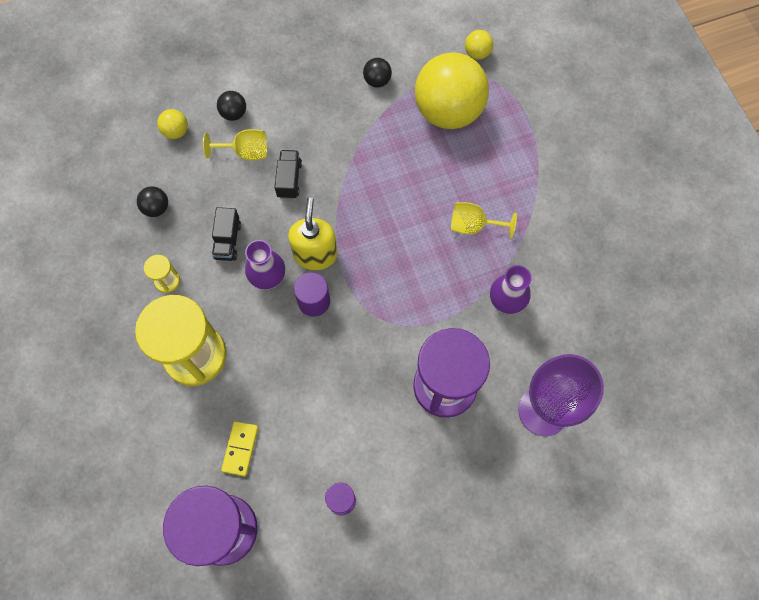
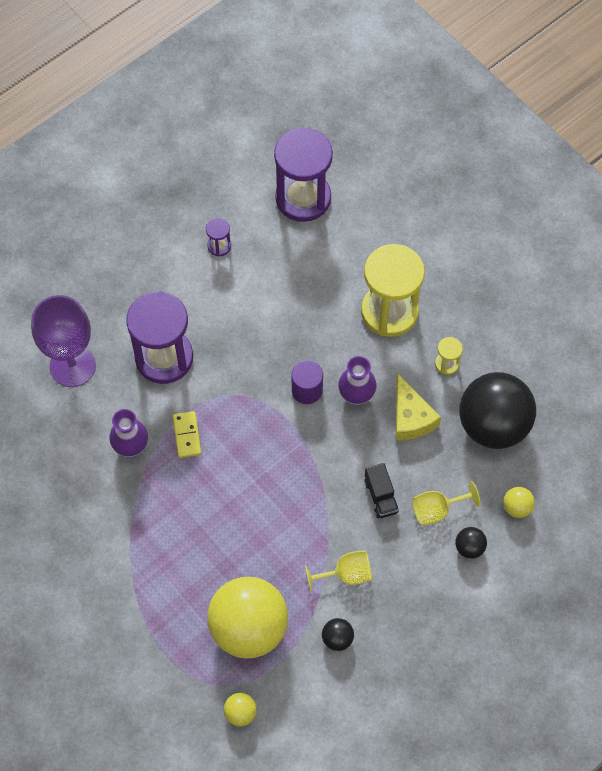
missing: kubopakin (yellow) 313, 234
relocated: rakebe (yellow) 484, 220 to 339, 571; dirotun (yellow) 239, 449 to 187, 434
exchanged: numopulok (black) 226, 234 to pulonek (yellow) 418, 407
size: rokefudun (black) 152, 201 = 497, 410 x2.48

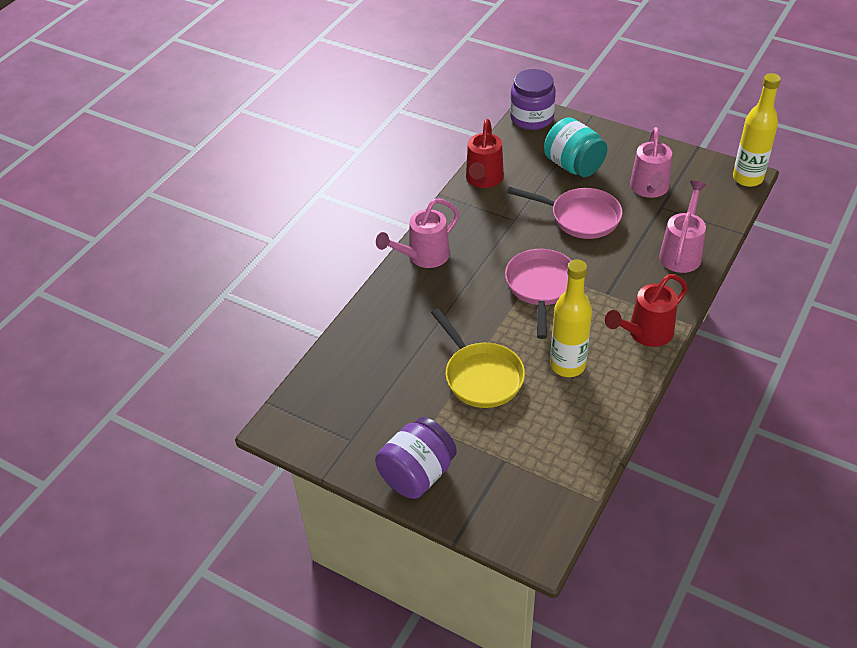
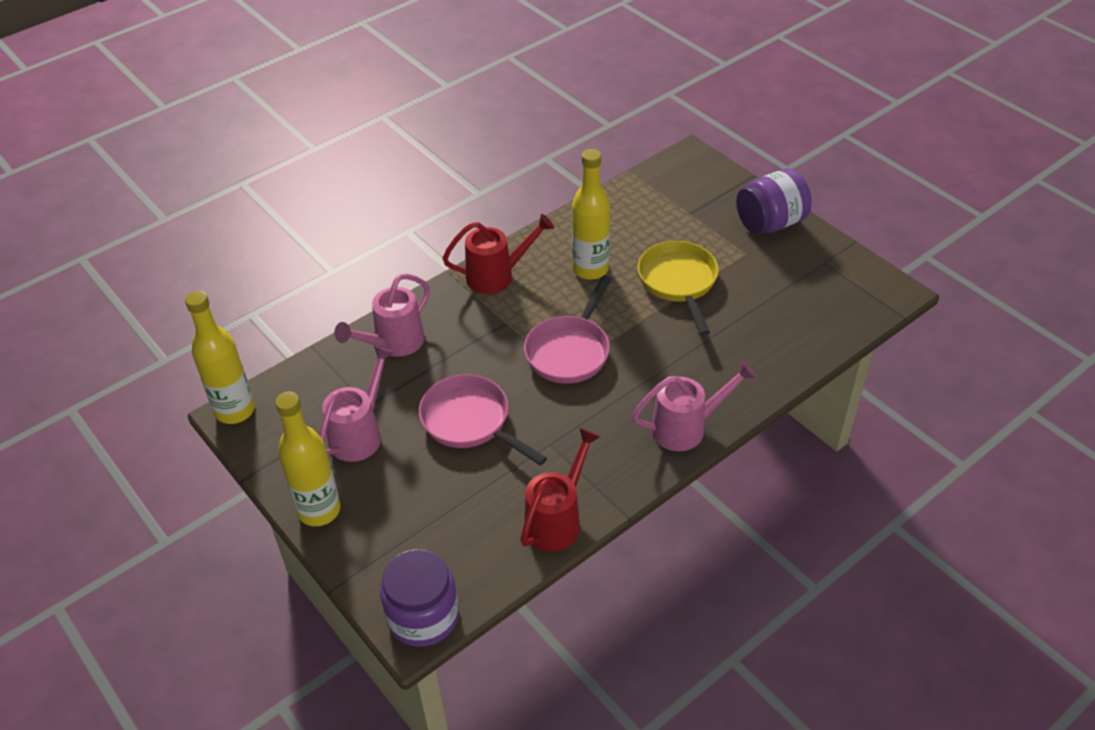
missing: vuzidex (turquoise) 575, 147
appeared: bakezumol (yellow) 308, 459

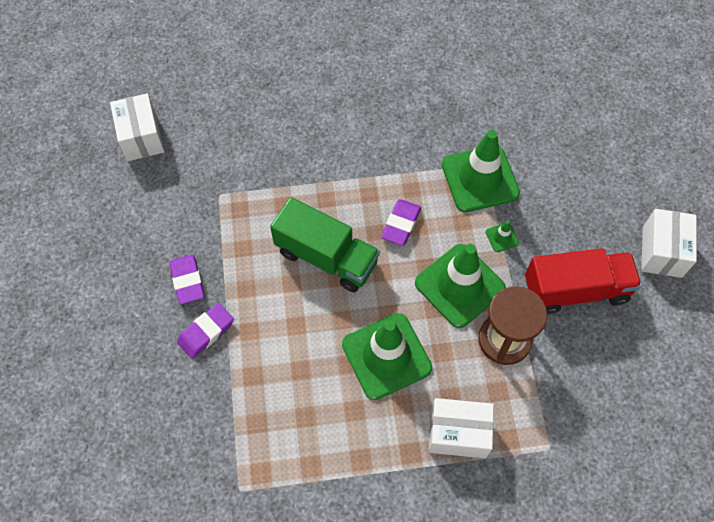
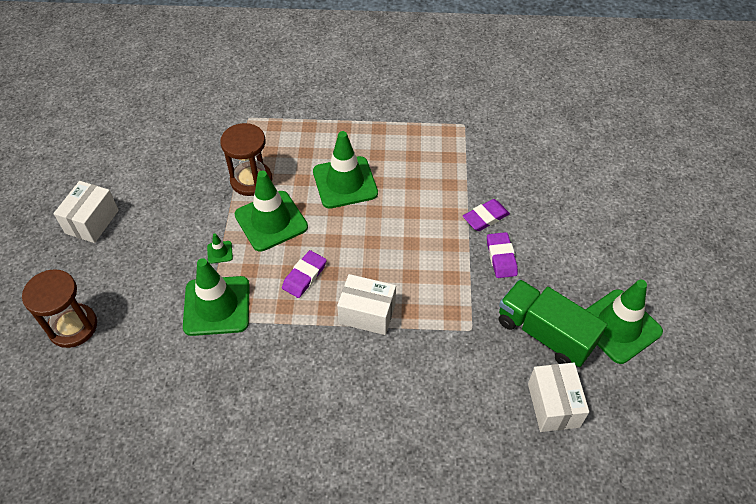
missing: numopulok (red) 583, 281
appeared: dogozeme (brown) 59, 308; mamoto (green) 624, 322
relocated: numopulok (green) 325, 244 to 553, 323; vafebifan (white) 461, 428 to 366, 304

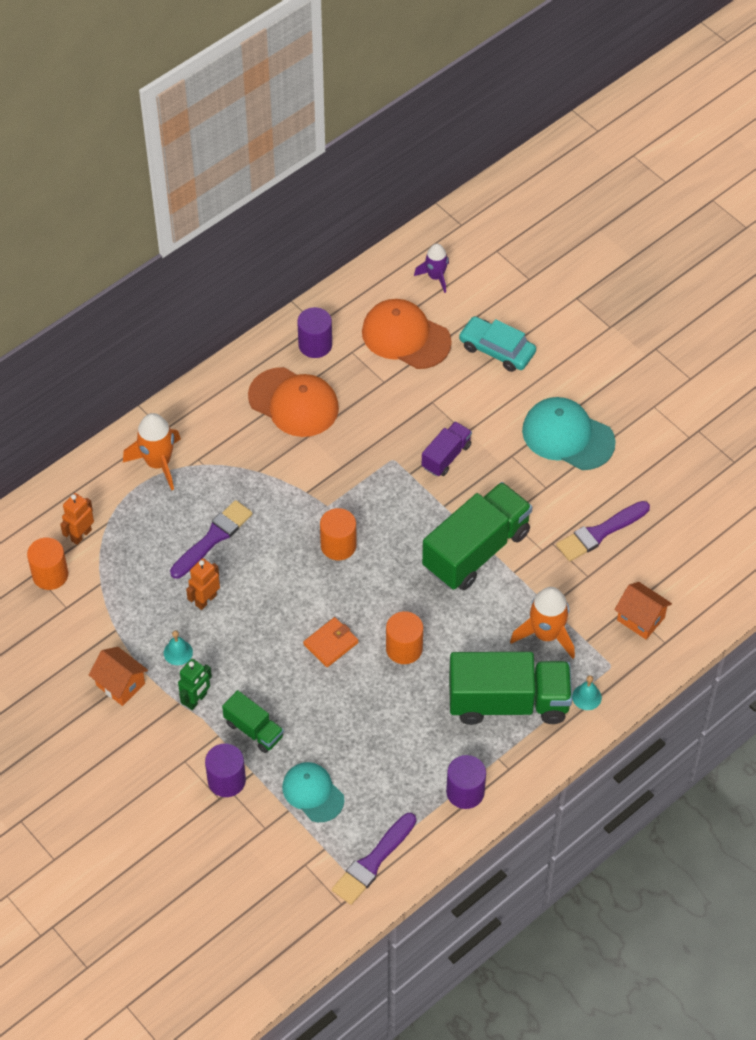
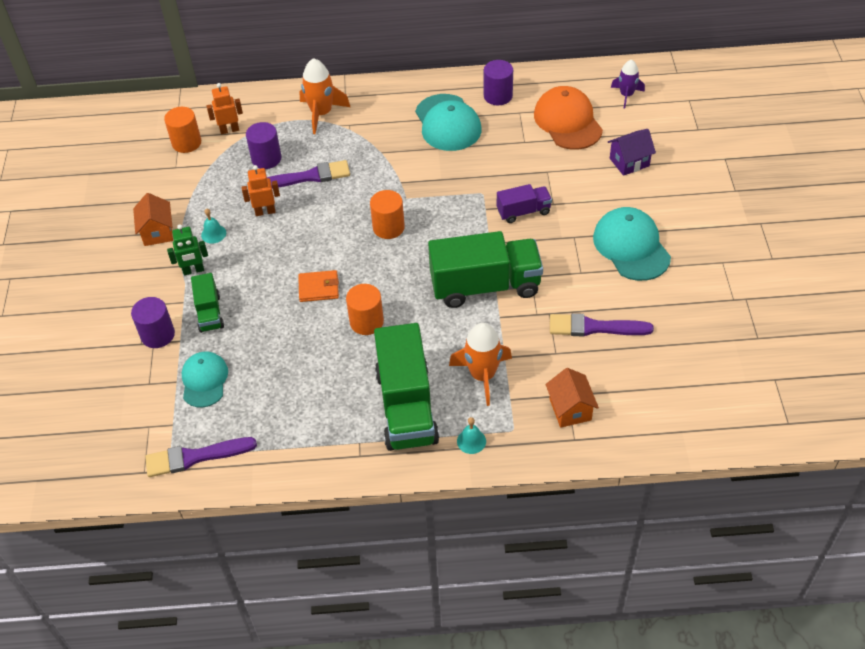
relocated: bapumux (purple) 466, 782 to 263, 145
exchanged: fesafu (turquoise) 497, 344 to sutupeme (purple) 632, 152
colour: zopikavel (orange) 293, 402 to zopikavel (turquoise) 448, 122
spun: numopulok (green) 510, 688 = 406, 387 45 degrees clockwise

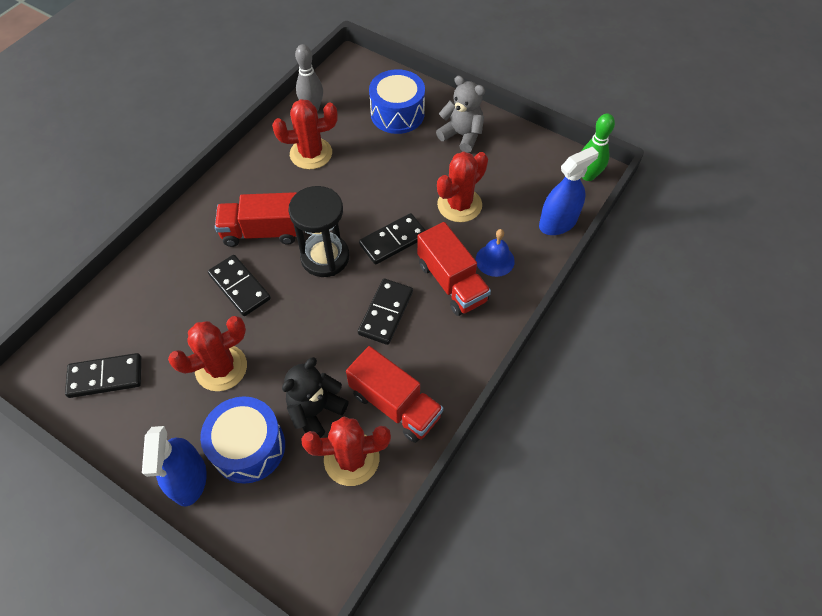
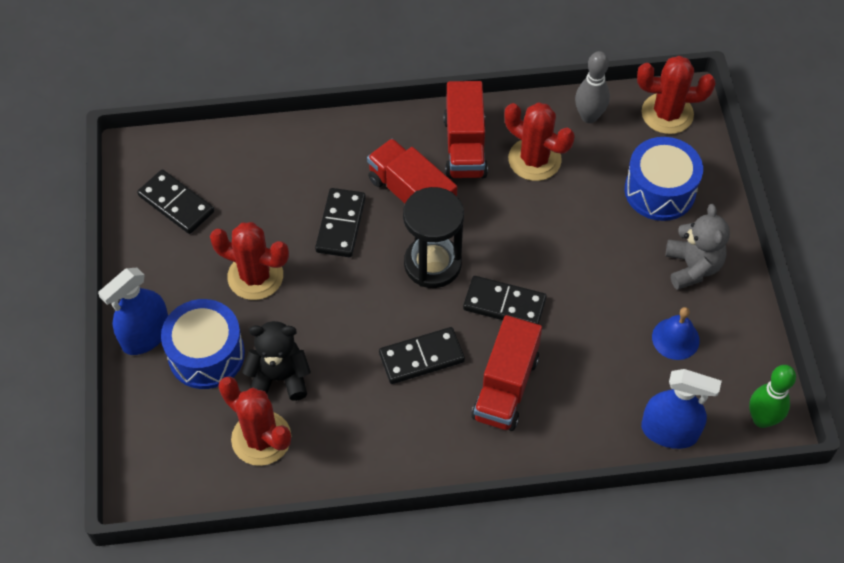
relocated: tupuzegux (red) 462, 186 to 676, 95; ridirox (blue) 495, 253 to 676, 333; numopulok (red) 394, 394 to 465, 130

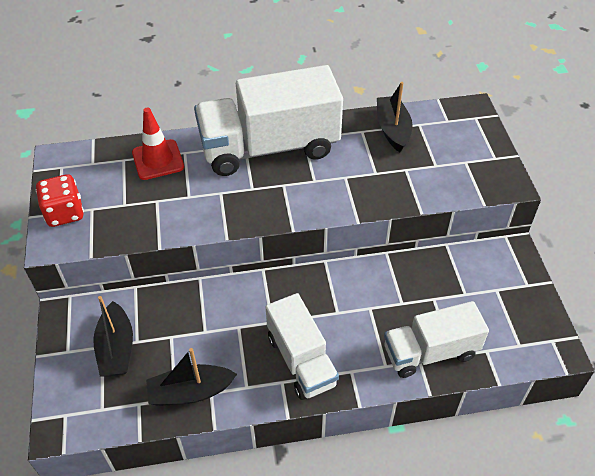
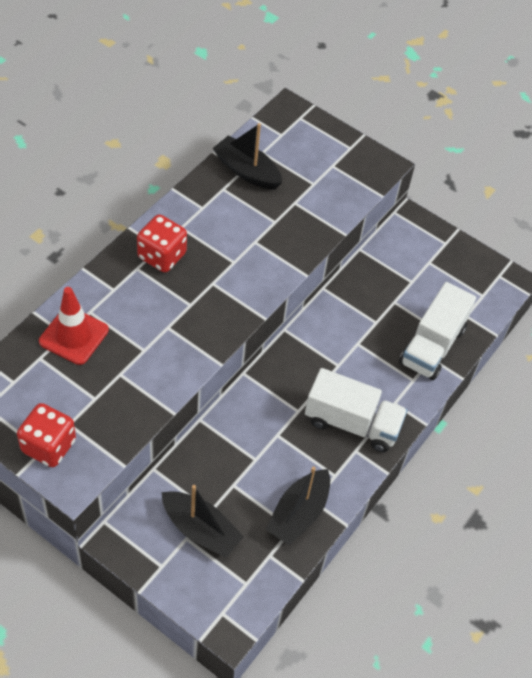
exchanged: numopulok (white) 268, 120 to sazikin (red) 162, 243

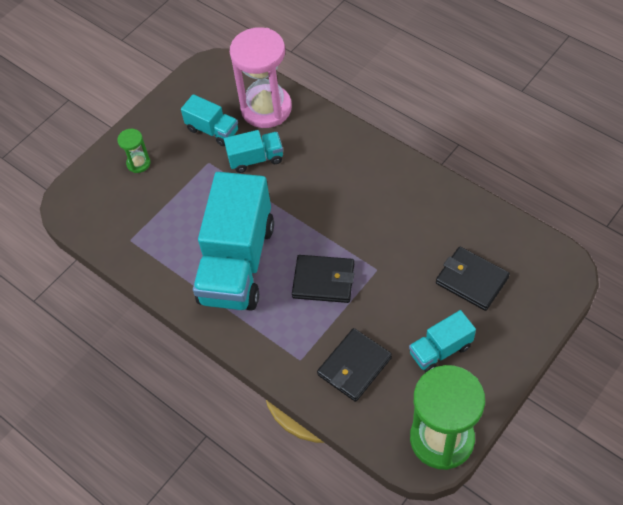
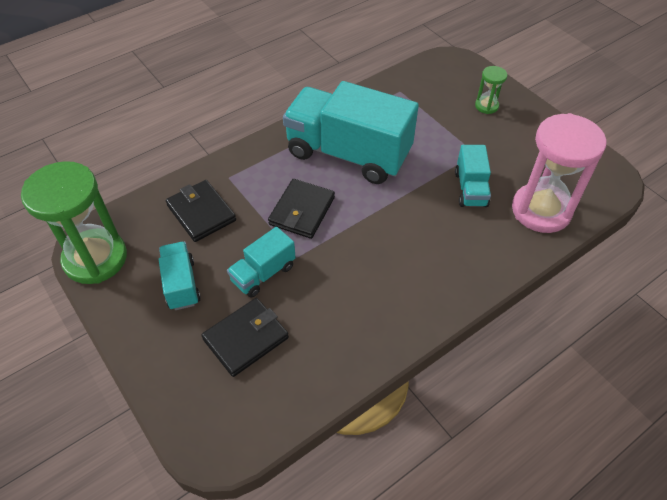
relocated: numopulok (turquoise) 209, 120 to 261, 262

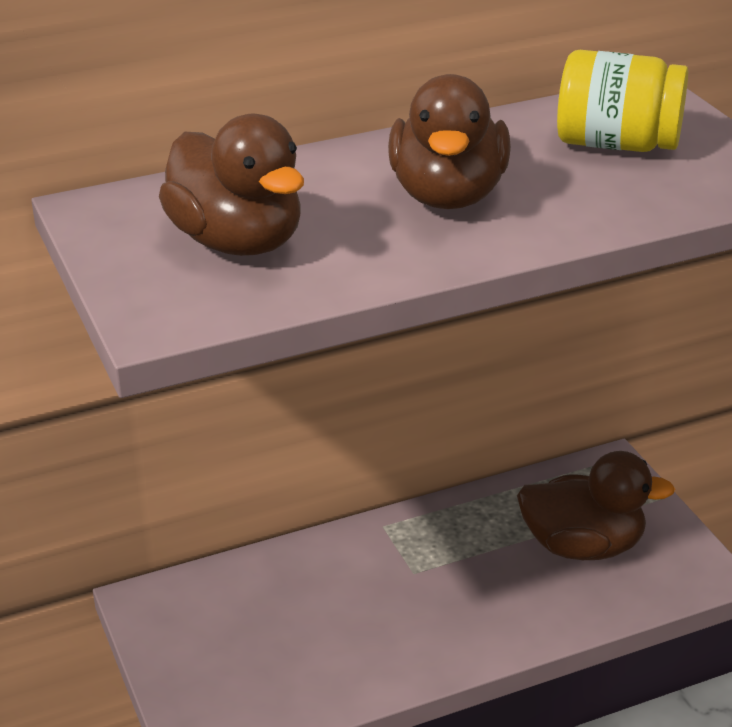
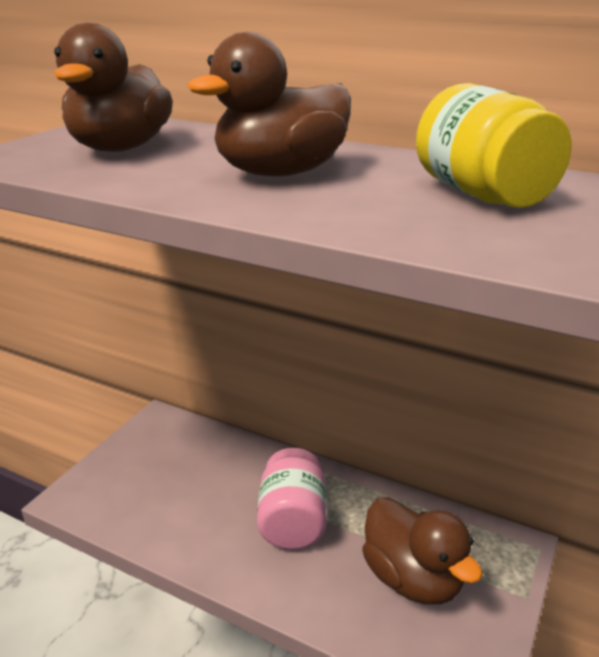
appeared: vuzidex (pink) 292, 499

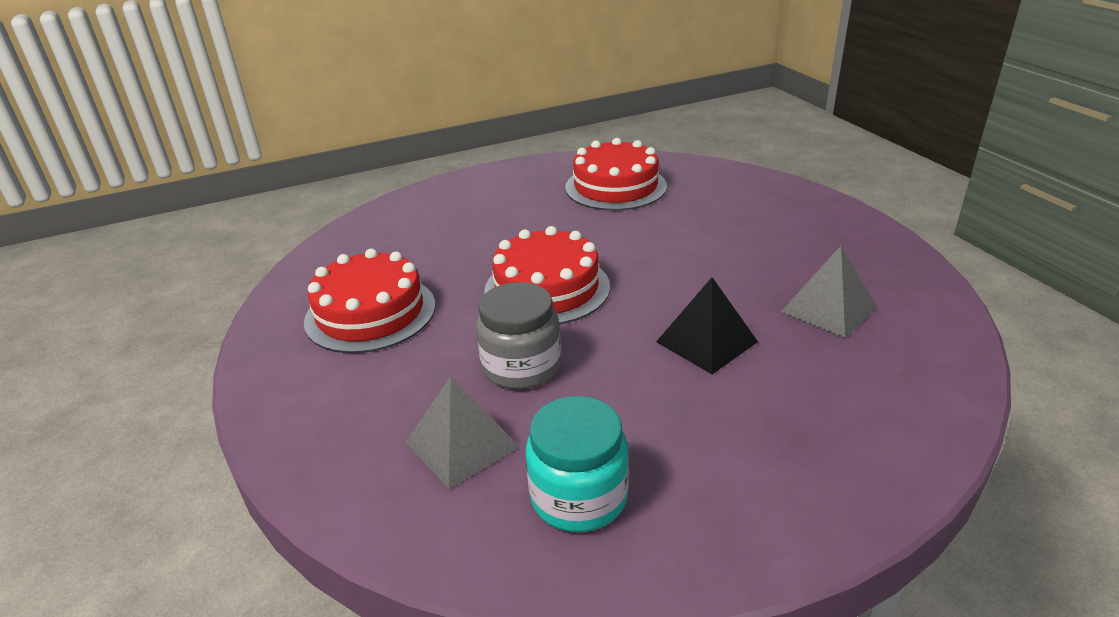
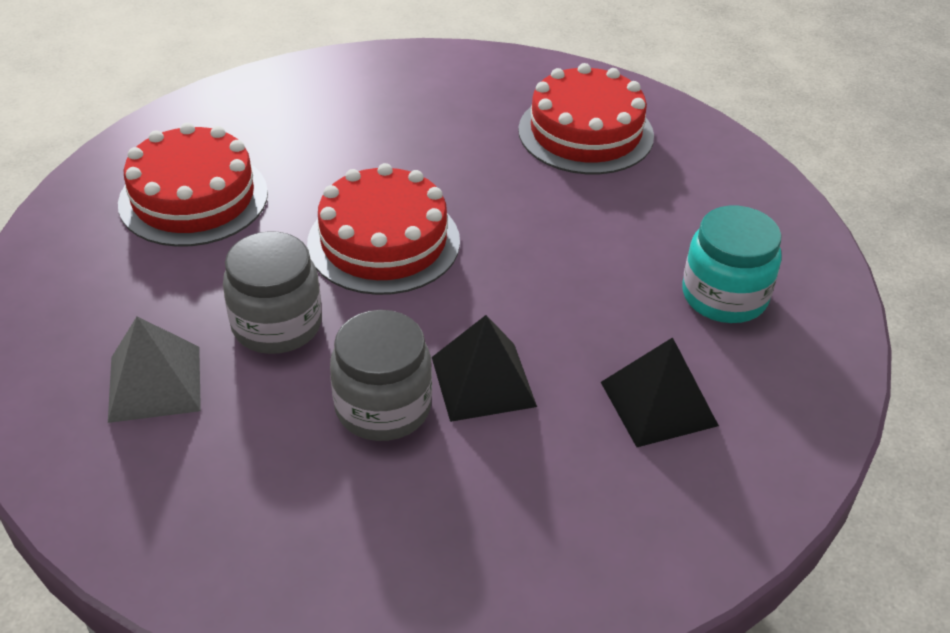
appeared: vuzidex (grey) 381, 375
relocated: vuzidex (turquoise) 577, 464 to 732, 264
colour: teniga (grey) 829, 292 to teniga (black) 660, 392

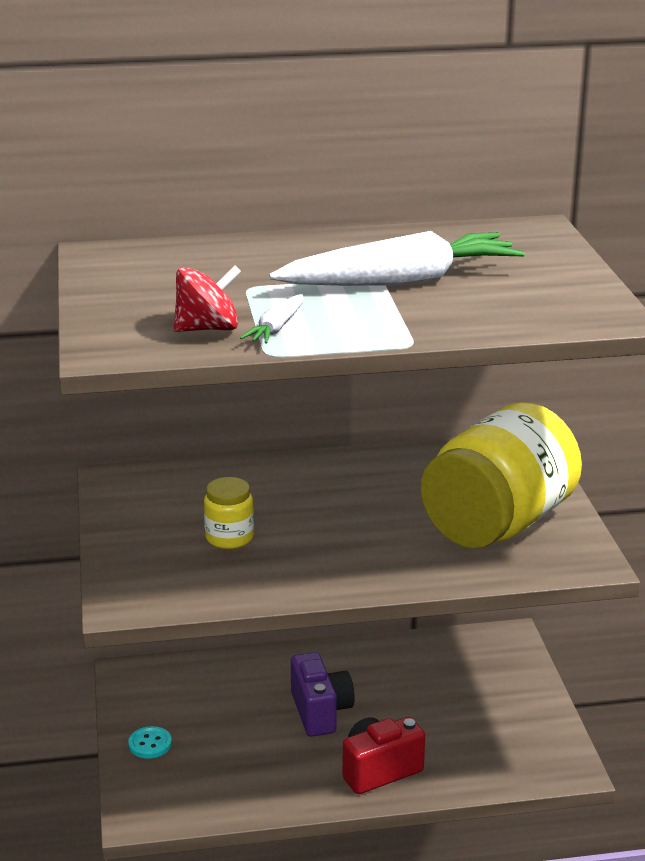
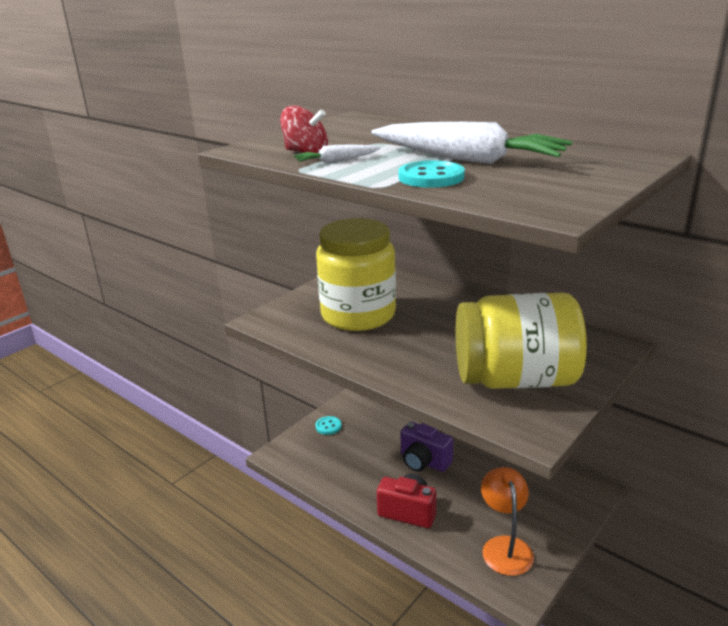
appeared: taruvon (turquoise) 431, 174; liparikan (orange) 507, 521
spun: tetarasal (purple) 323, 694 = 426, 447 90 degrees clockwise
size: vuzidex (yellow) 229, 513 = 356, 274 x2.34

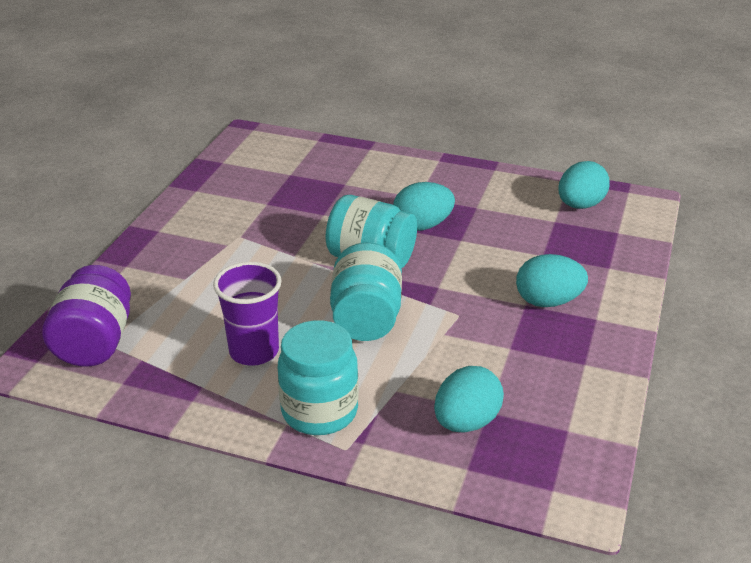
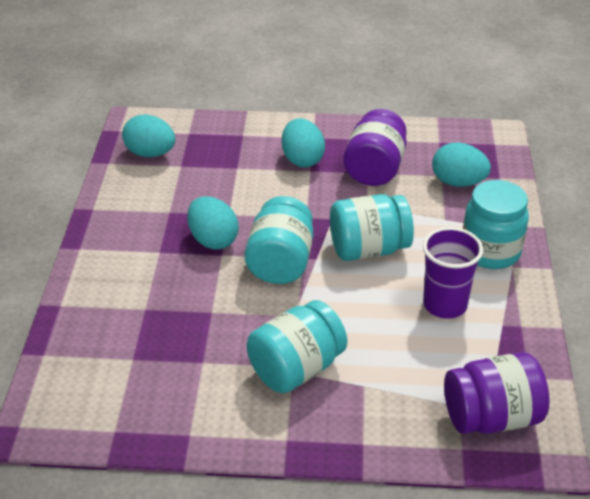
appeared: vuzidex (purple) 375, 147; vuzidex (turquoise) 297, 346

